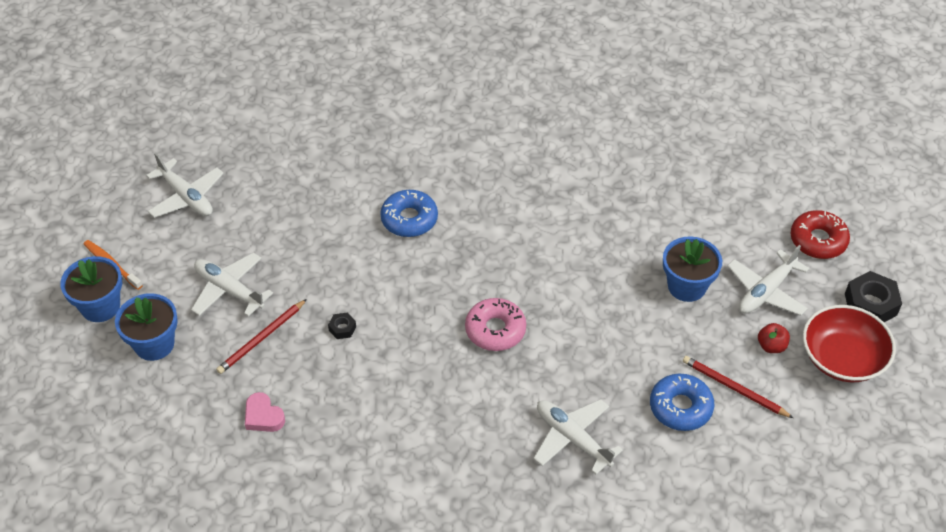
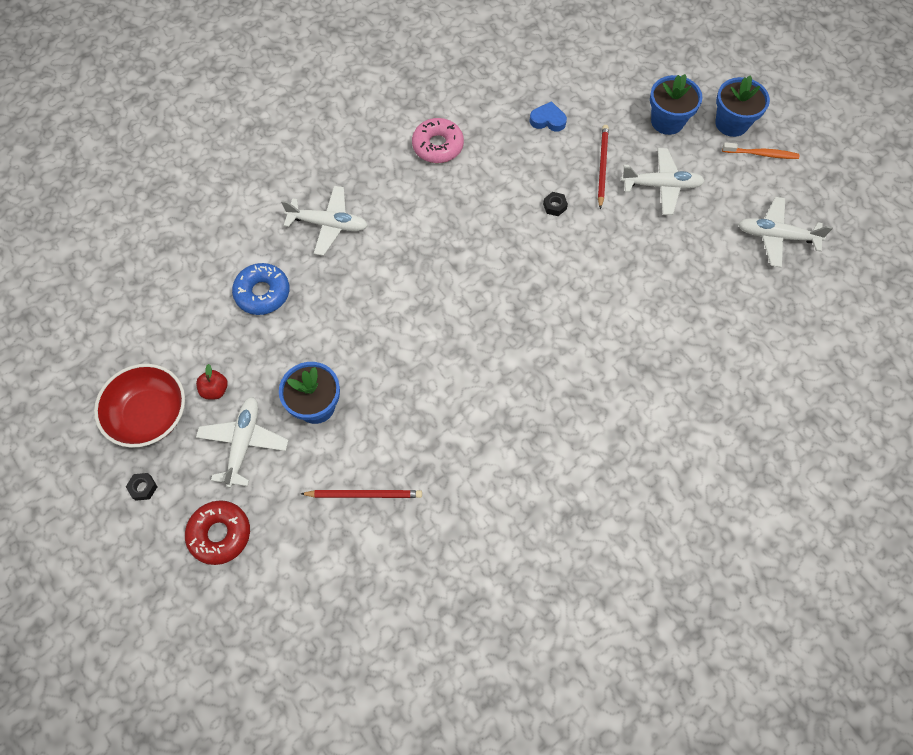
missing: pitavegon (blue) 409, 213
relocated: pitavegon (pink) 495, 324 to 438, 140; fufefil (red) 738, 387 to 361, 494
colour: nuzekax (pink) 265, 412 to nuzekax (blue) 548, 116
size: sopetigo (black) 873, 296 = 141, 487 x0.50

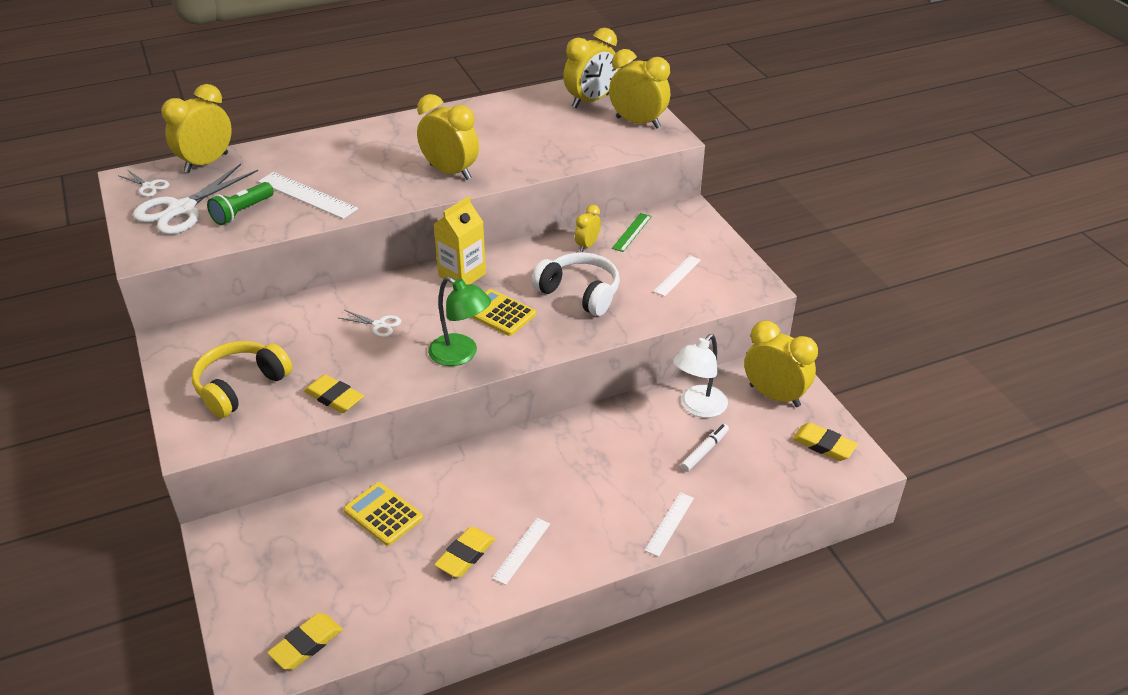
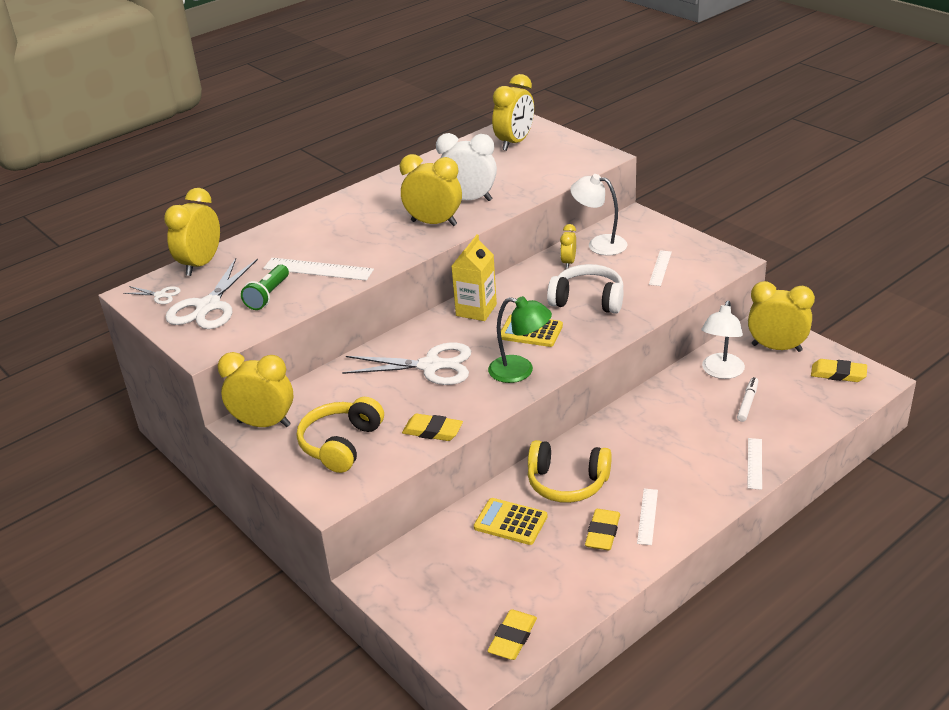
appeared: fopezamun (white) 466, 167; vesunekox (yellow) 570, 471
relocated: fopezamun (yellow) 639, 89 to 255, 389
exchanged: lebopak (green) 632, 232 to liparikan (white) 599, 214
size: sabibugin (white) 370, 323 = 406, 363 x2.17

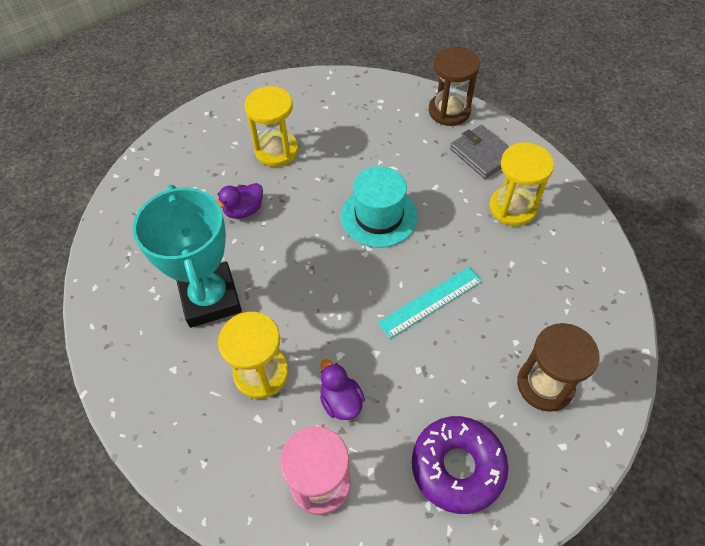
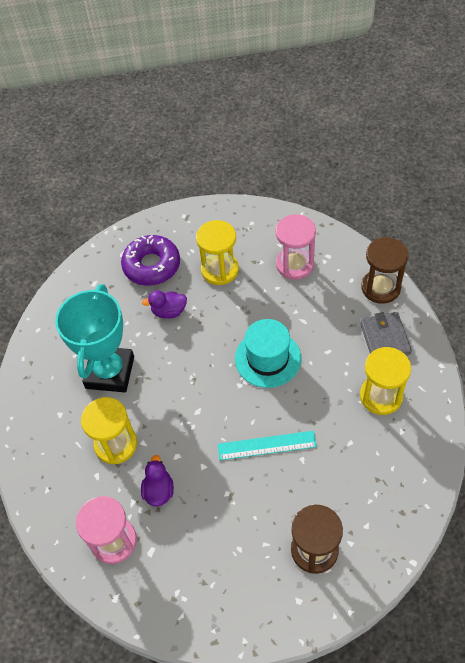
appeared: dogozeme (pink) 296, 247
relocated: pitavegon (purple) 460, 465 to 150, 260

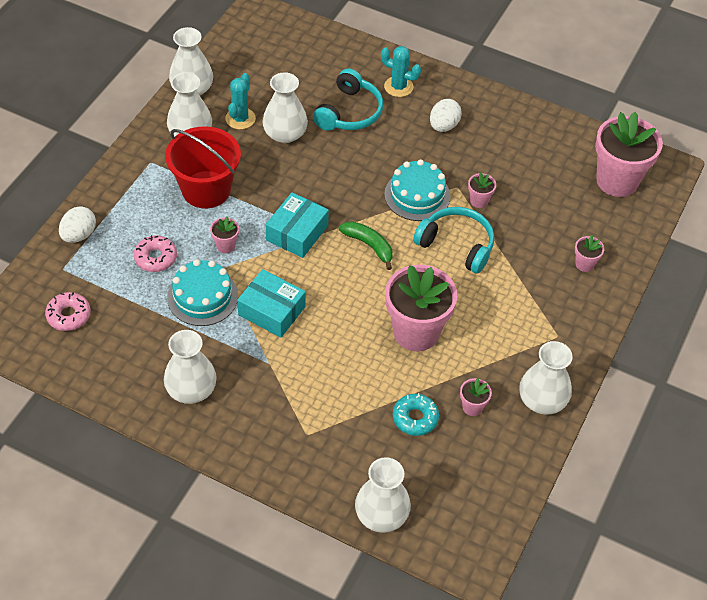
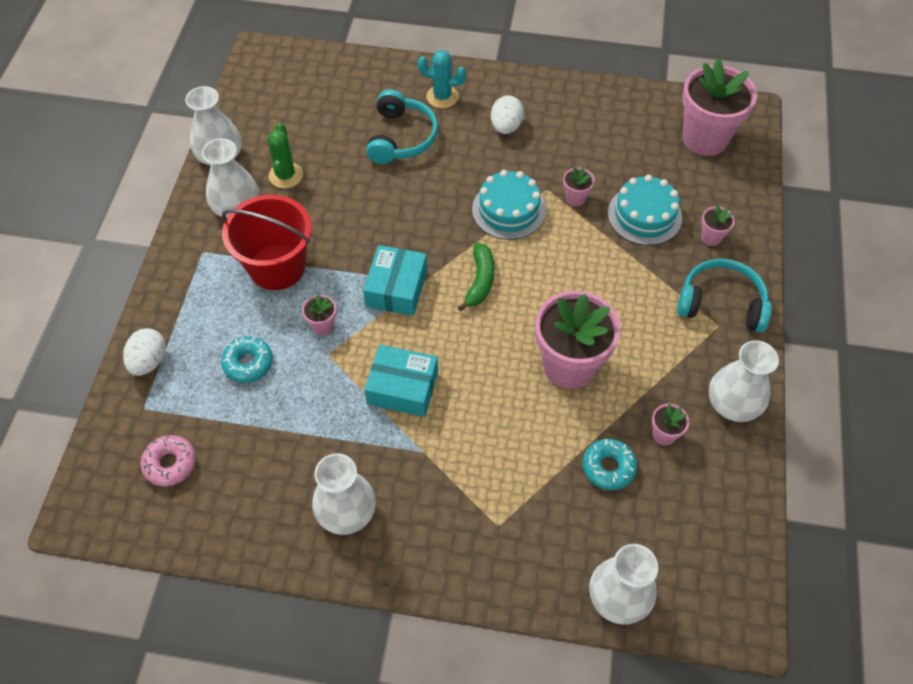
missing: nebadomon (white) 285, 107
relocated: vesunekox (turquoise) 453, 240 to 724, 295; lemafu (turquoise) 202, 292 to 645, 210
colour: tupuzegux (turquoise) 241, 101 to tupuzegux (green) 285, 156; pitavegon (pink) 155, 253 to pitavegon (turquoise) 247, 359
spun: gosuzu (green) 366, 245 = 476, 277 75 degrees clockwise

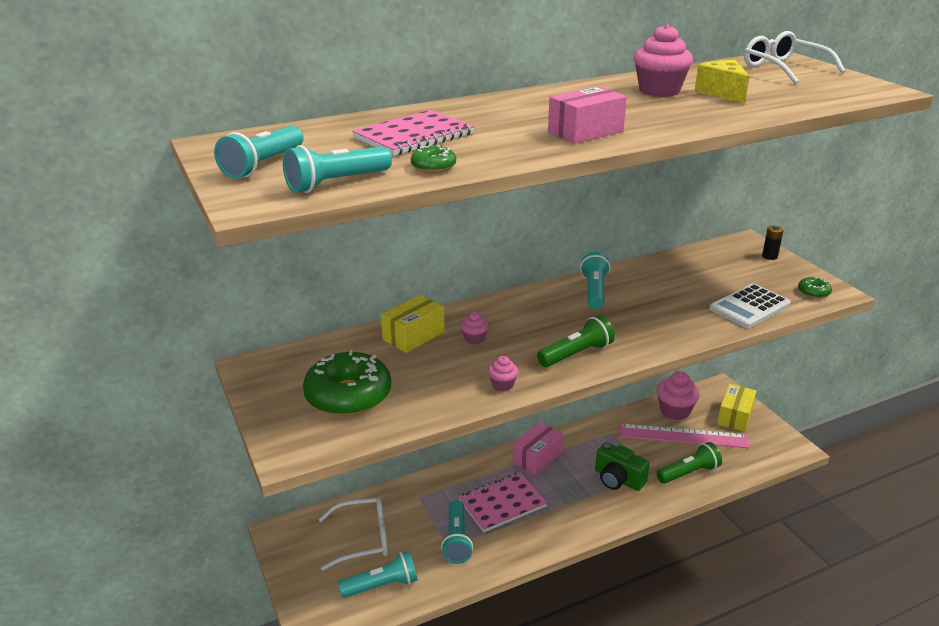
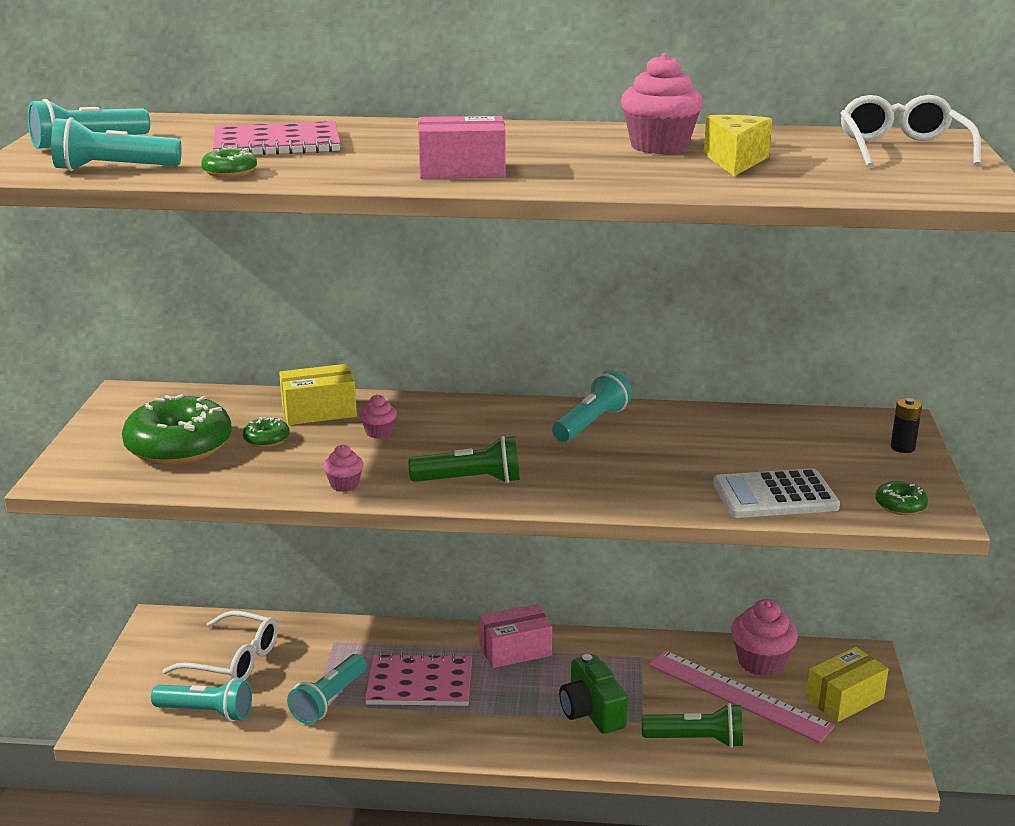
appeared: pitavegon (green) 266, 432

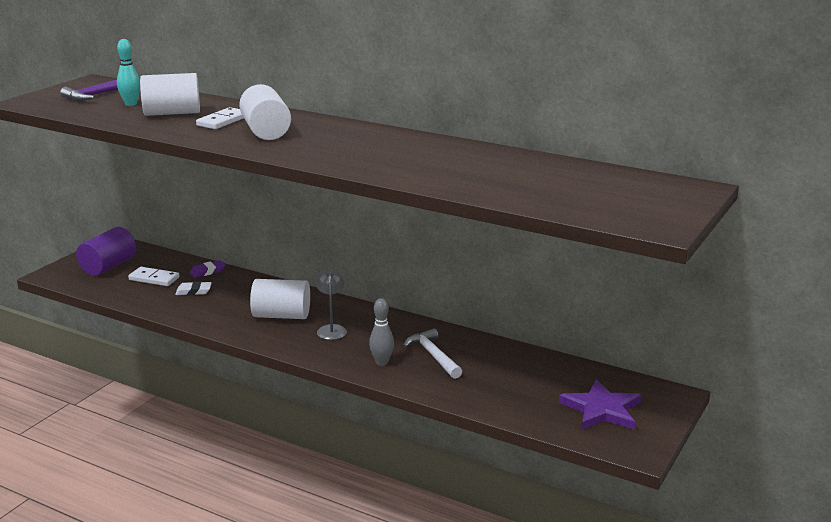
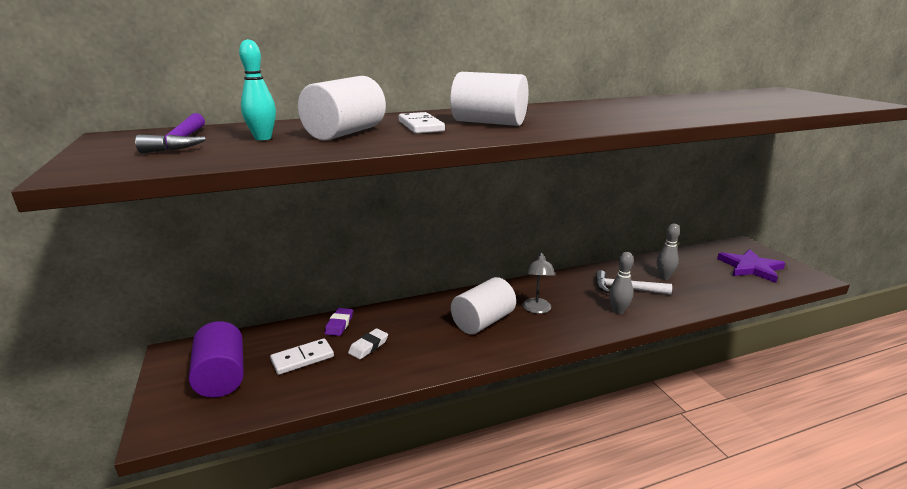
appeared: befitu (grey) 668, 252
spun: liparikan (grey) 331, 304 = 539, 283 120 degrees counterclockwise

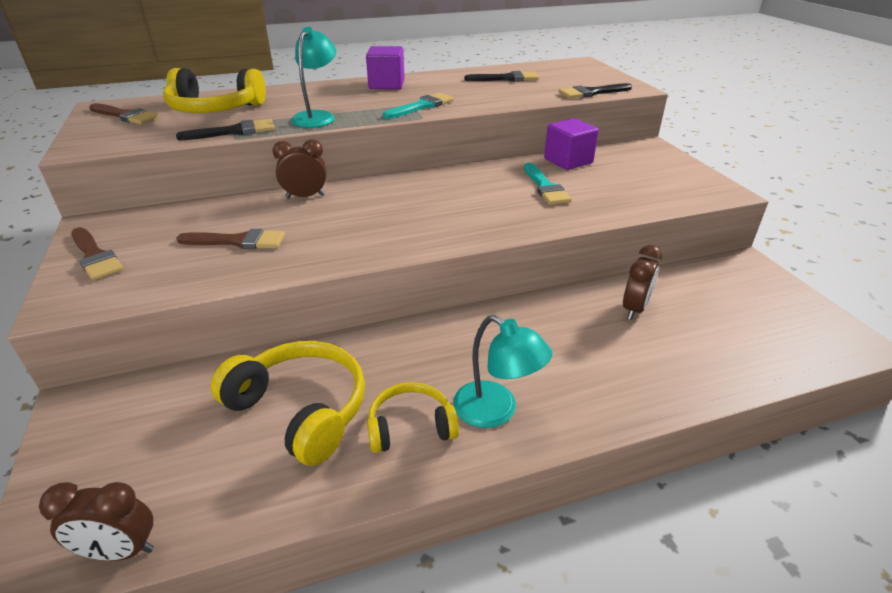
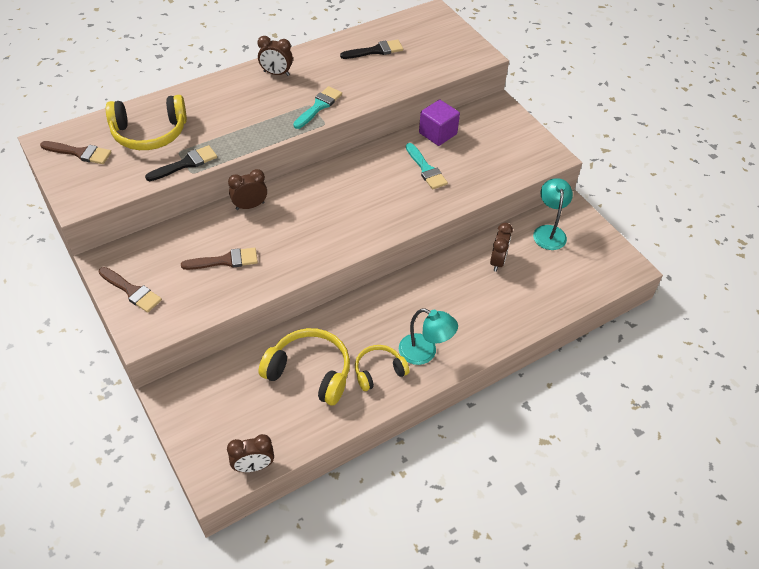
missing: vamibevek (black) 595, 91
relocated: liparikan (turquoise) 313, 77 to 553, 214
exchanged: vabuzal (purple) 385, 67 to fopezamun (brown) 275, 56

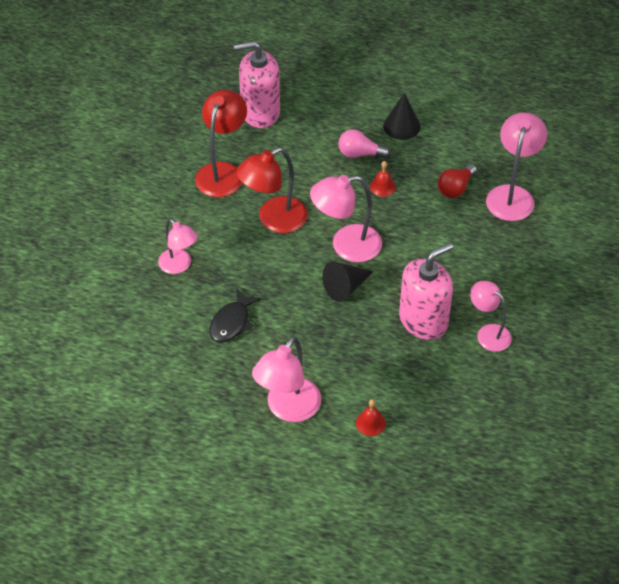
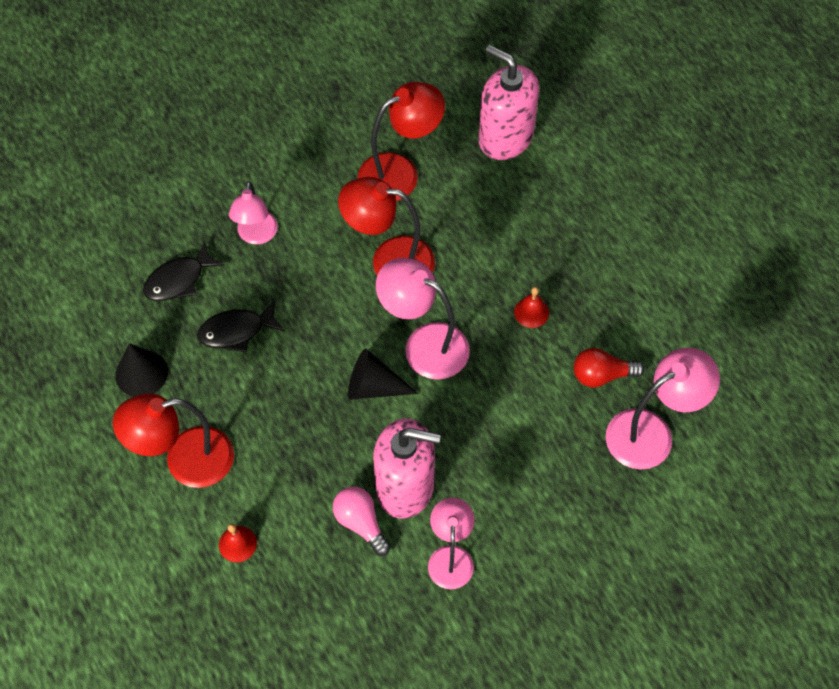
appeared: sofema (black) 184, 271
relocated: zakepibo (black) 402, 116 to 141, 370; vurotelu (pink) 364, 143 to 362, 521
colour: liparikan (pink) 286, 379 to liparikan (red) 173, 440

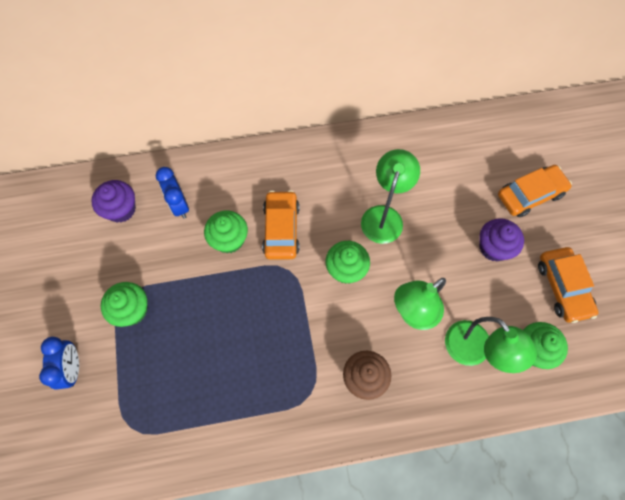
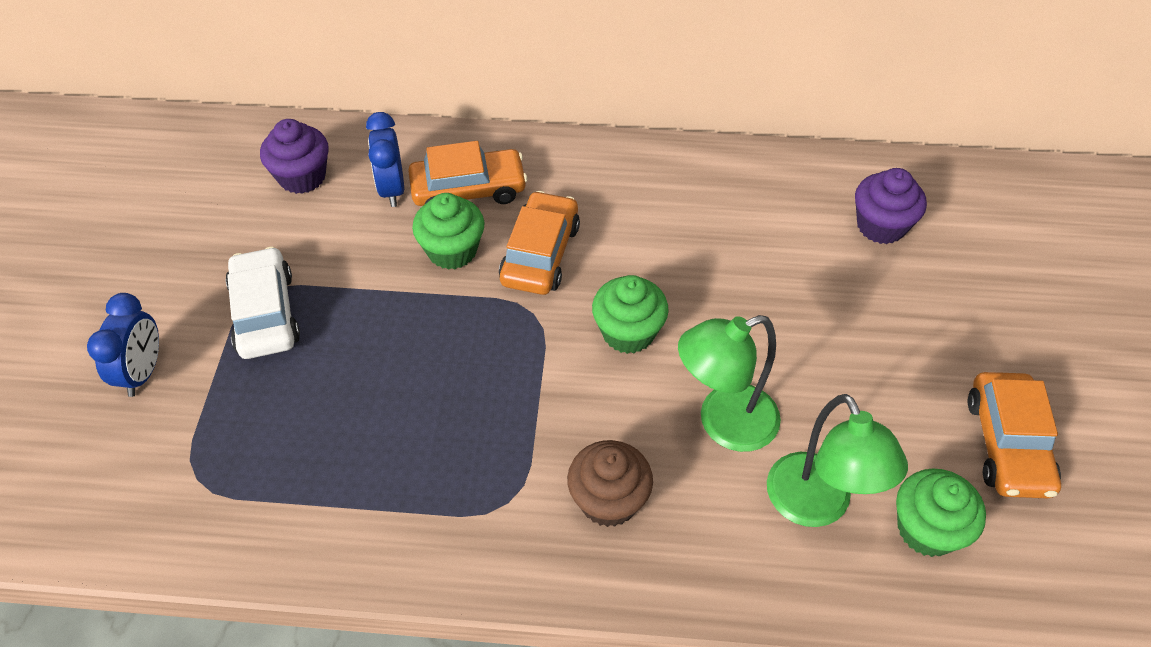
missing: liparikan (green) 390, 196
relocated: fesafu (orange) 535, 191 to 467, 173; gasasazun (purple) 501, 240 to 891, 206
exchanged: gasasazun (green) 124, 304 to fesafu (white) 263, 303

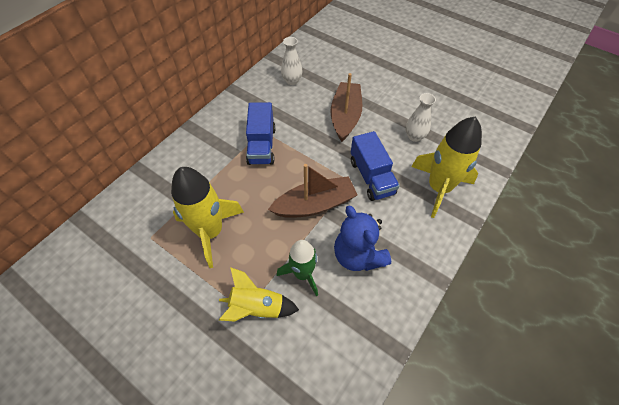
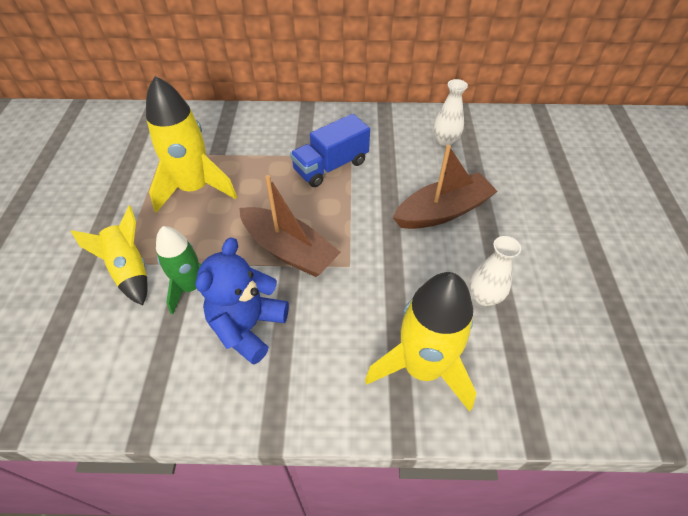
missing: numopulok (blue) 375, 166

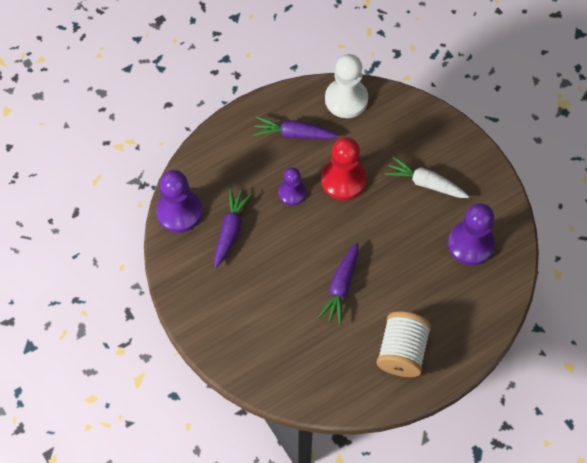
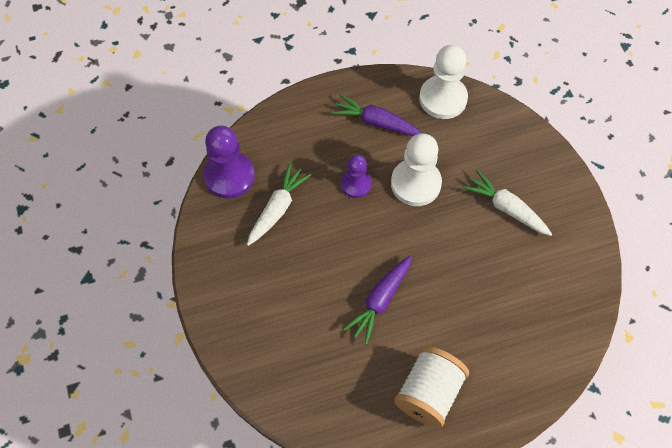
missing: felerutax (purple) 471, 234
colour: felerutax (red) 343, 168 to felerutax (white) 416, 169; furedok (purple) 233, 228 to furedok (white) 279, 204

